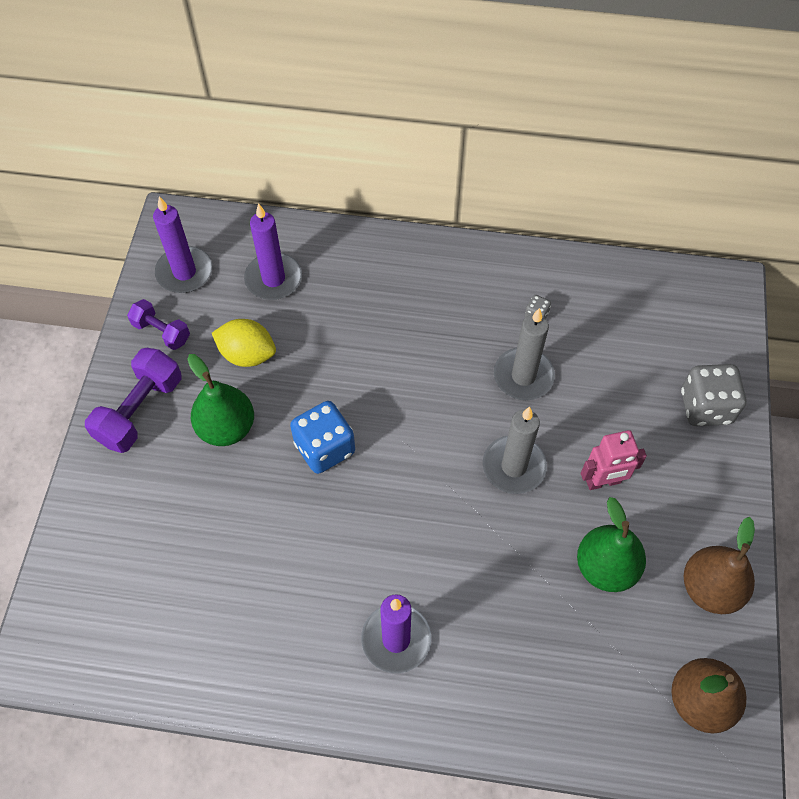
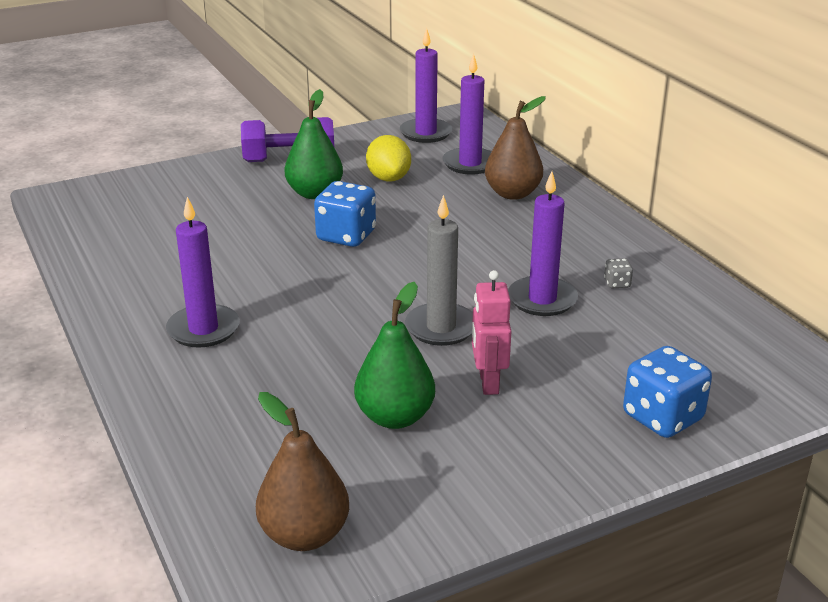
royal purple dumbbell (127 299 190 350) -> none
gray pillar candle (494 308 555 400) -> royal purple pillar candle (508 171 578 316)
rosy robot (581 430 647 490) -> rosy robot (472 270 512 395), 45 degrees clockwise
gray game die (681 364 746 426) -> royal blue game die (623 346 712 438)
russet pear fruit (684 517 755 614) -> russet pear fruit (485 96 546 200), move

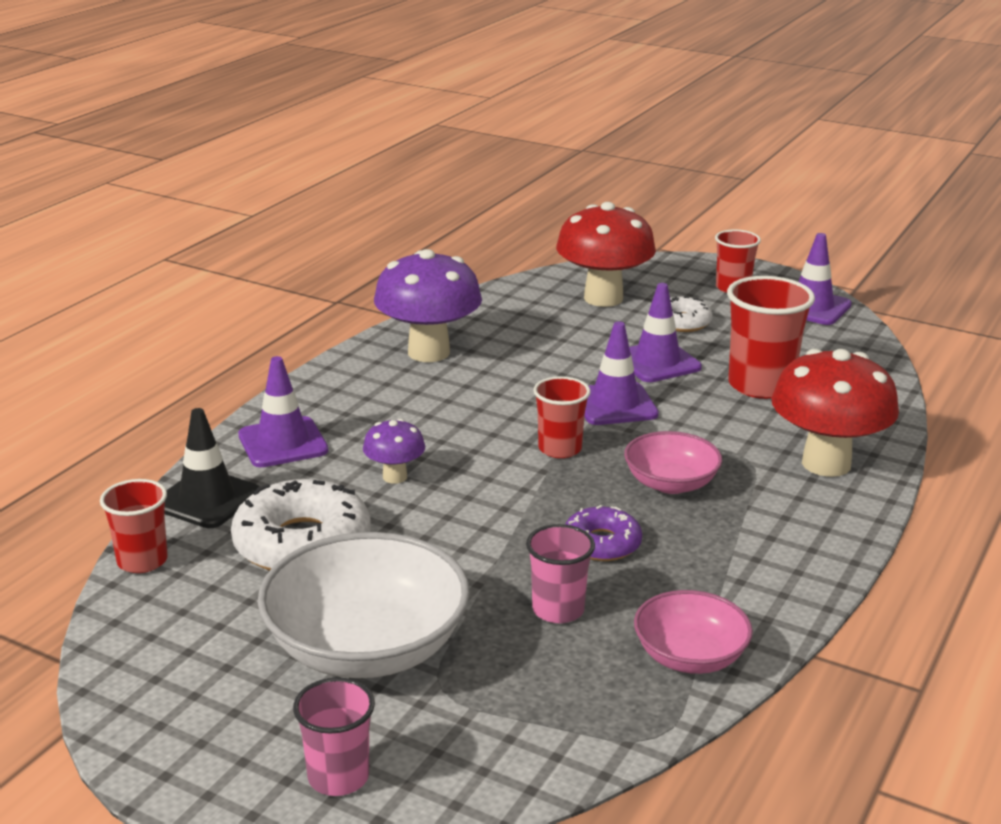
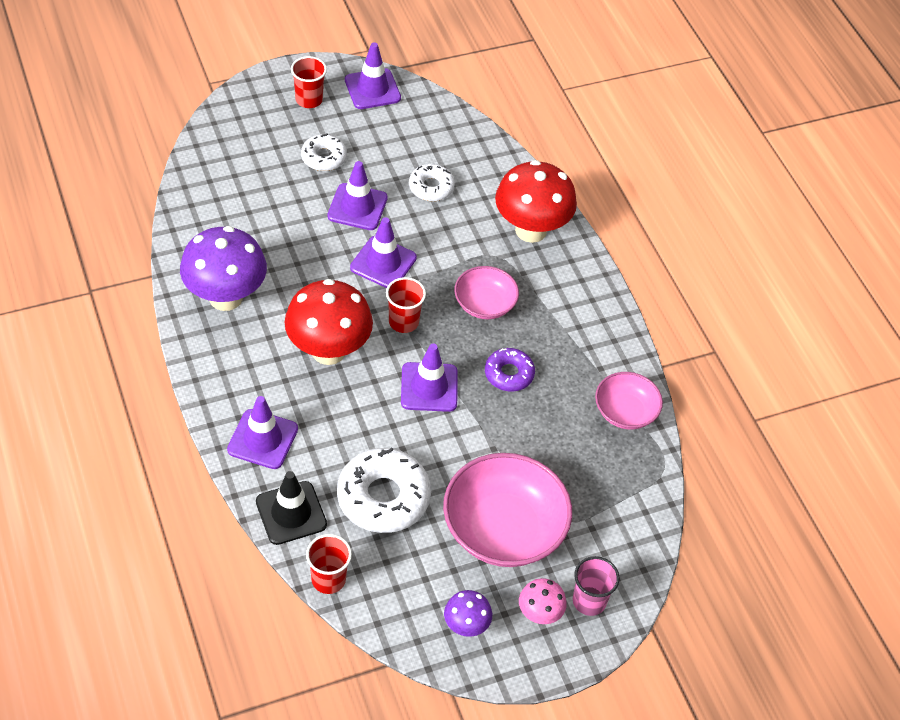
pure white deep dish (257 532 470 678) -> rosy deep dish (443 453 572 567)
royal purple fungus (363 419 425 484) -> royal purple fungus (444 590 492 637), move
rosy beaker (526 524 595 623) -> none
crimson fungus (556 202 656 307) -> crimson fungus (285 279 373 365), move
crimson beaker (727 276 815 399) -> pure white glazed donut (409 164 455 201)
none -> royal purple safety cone (401 344 458 412)
none -> rosy fungus (519 578 567 624)

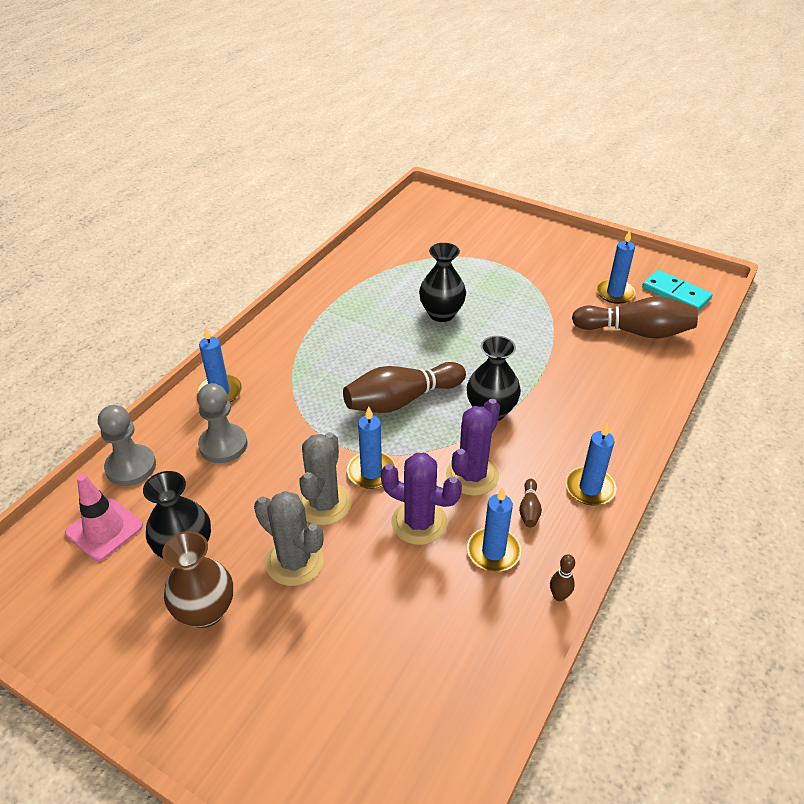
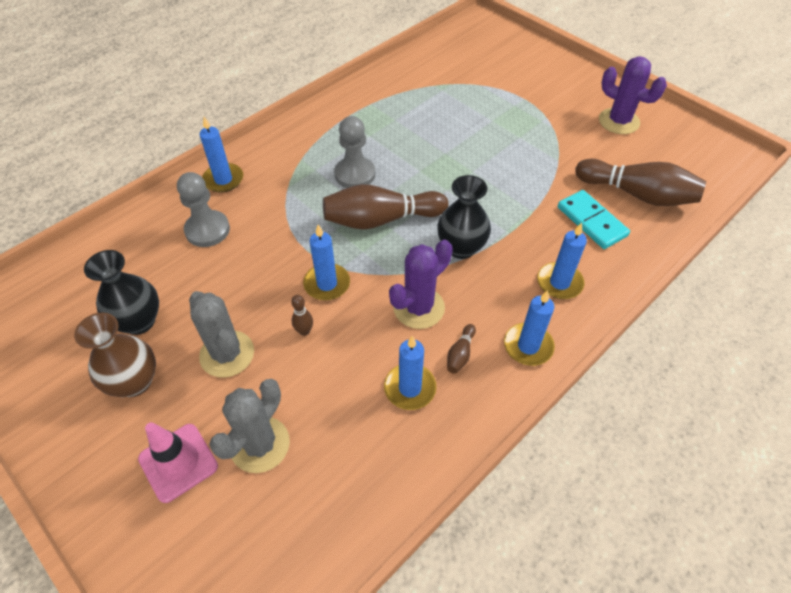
rosy safety cone (65 474 143 561) -> rosy safety cone (138 422 218 503), move
gray game pawn (98 405 156 486) -> gray game pawn (334 116 375 188), move
gray cactus (299 432 352 525) -> gray cactus (209 379 290 473), move
royal purple cactus (381 453 462 545) -> royal purple cactus (599 56 667 134), move
ebony tall vase (419 243 466 322) -> none
russet bowling pin (550 554 575 601) -> russet bowling pin (291 295 313 336), move
royal blue pillar candle (596 230 636 304) -> royal blue pillar candle (537 223 587 299), move
aqua domino piece (642 270 712 311) -> aqua domino piece (558 190 630 249), move

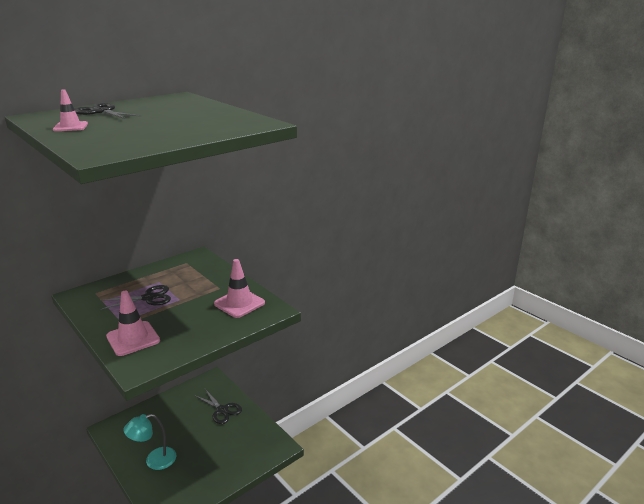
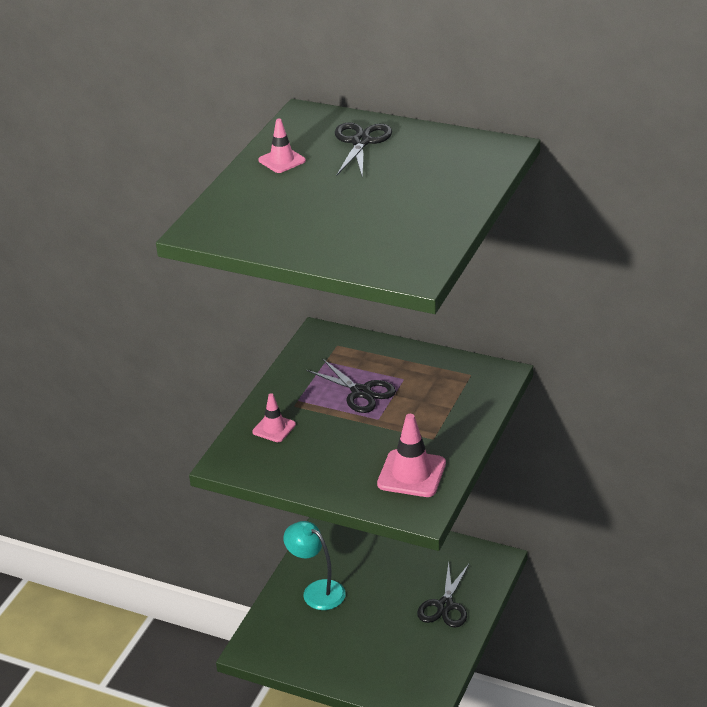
rosy safety cone (106 291 160 356) -> rosy safety cone (252 393 296 442), x0.60

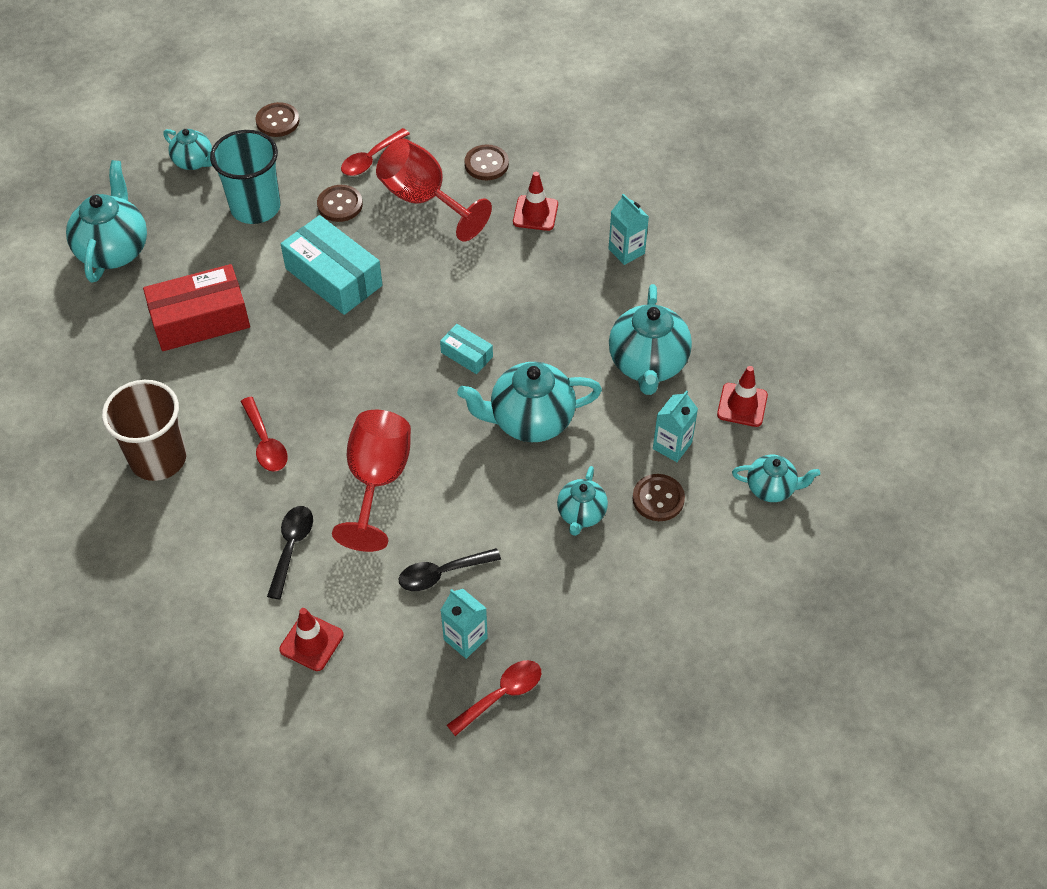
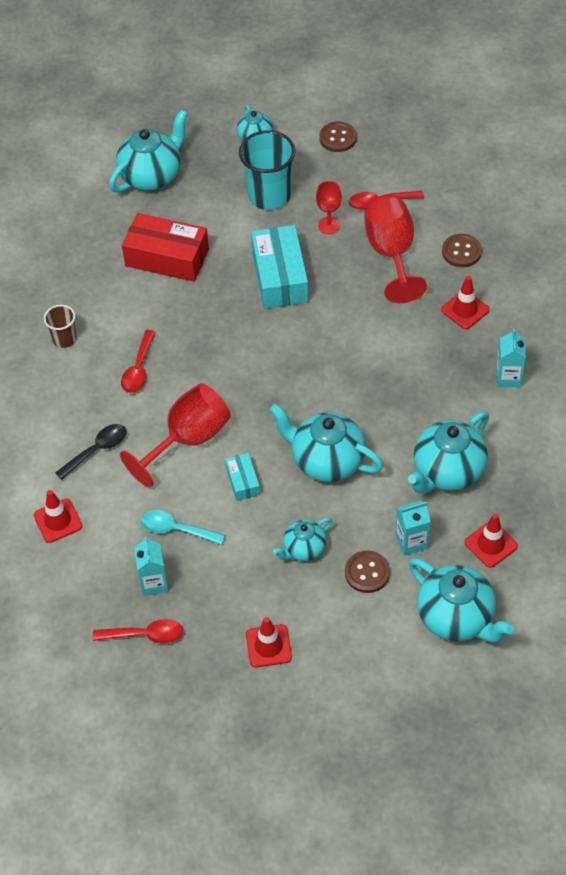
russet beaker (102 380 187 481) -> russet beaker (44 305 77 348), x0.53
russet shirt button (317 185 363 222) -> crimson goblet (316 181 342 234)
ebony spoon (399 548 501 591) -> aqua spoon (140 510 225 545)
aqua package (440 324 493 374) -> aqua package (225 453 260 501), move
aqua tea pot (732 455 820 502) -> aqua tea pot (408 558 514 643), x1.74
none -> crimson safety cone (246 617 292 667)

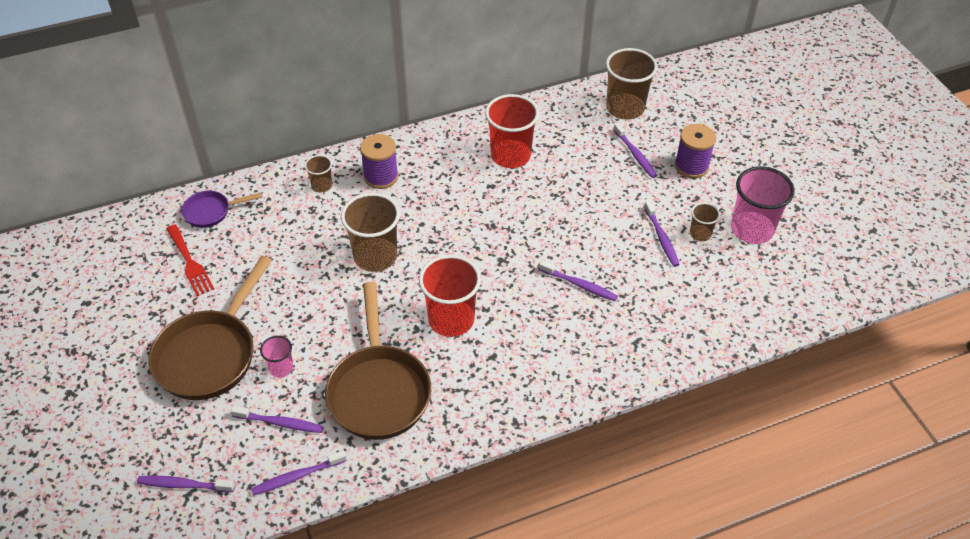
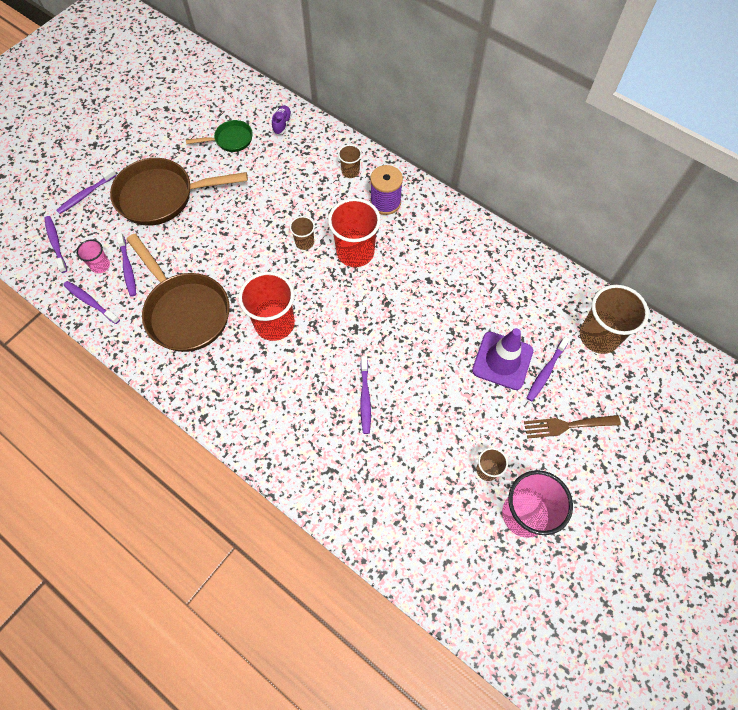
crimson table fork (166 224 214 296) -> leaf-green frying pan (186 120 253 152)
royal purple frying pan (181 191 262 228) -> royal purple sneaker (272 105 292 135)
rosy beaker (260 336 293 378) -> rosy beaker (76 239 110 273), move
russet frying pan (325 282 431 440) -> russet frying pan (126 234 230 352), 90 degrees counterclockwise
russet beaker (341 193 400 272) -> russet beaker (290 216 315 250), x0.50
crimson beaker (485 94 539 168) -> crimson beaker (328 198 381 267), move
royal purple tooth brush (644 201 680 267) -> royal purple tooth brush (56 168 117 214), move
royal purple bobbin (674 124 716 178) -> russet table fork (524 415 621 439)
none -> royal purple safety cone (472 328 533 390)

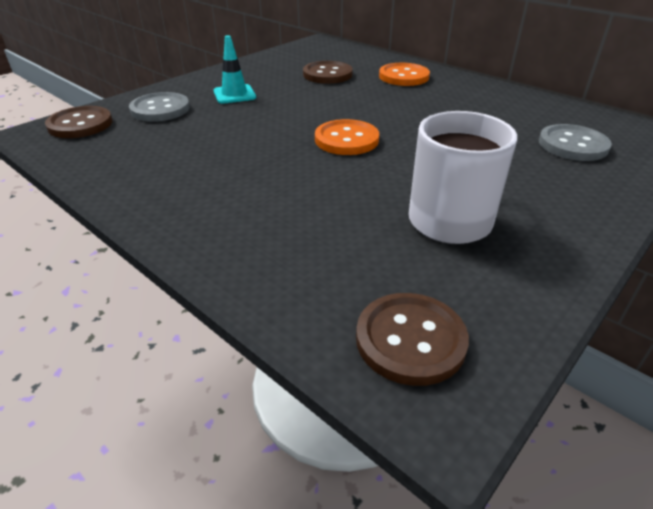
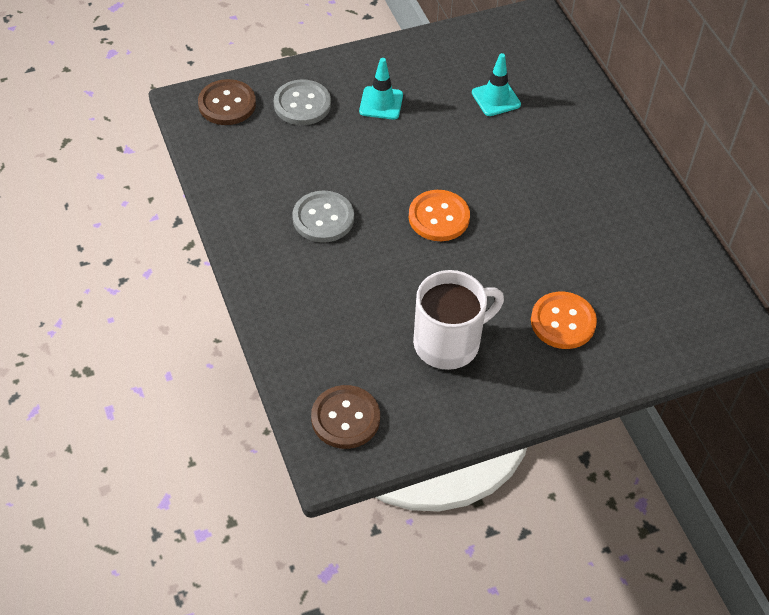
russet shirt button (303 61 353 84) -> aqua safety cone (472 53 521 116)
bright orange shirt button (379 63 430 86) -> bright orange shirt button (531 292 597 349), move
gray shirt button (539 124 612 161) -> gray shirt button (292 191 354 243), move

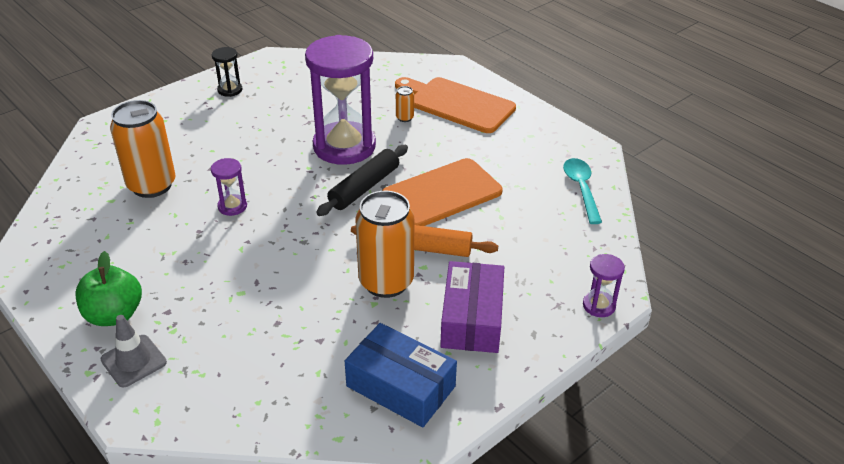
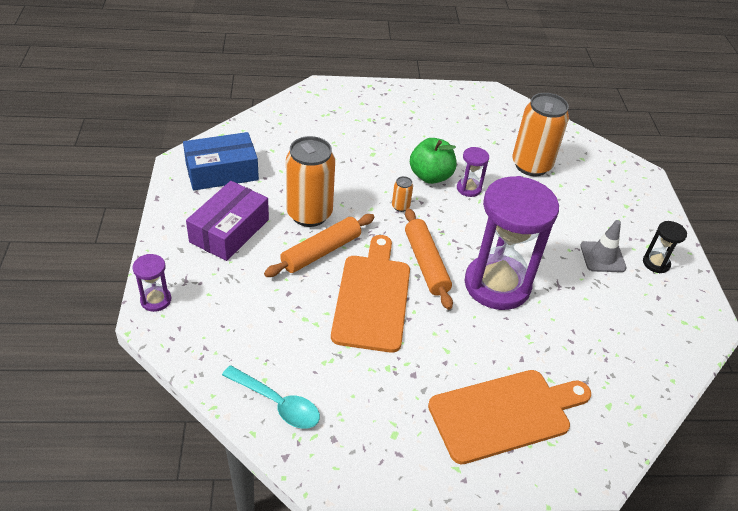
leaf-green apple fruit (76 251 142 326) -> leaf-green apple fruit (410 138 456 184), move
gray safety cone (101 315 167 387) -> gray safety cone (580 220 626 272), move
ebony pastry roller (316 145 408 216) -> bright orange pastry roller (405 208 453 310)
bright orange can (396 86 414 122) -> bright orange can (392 176 413 212), move
royal purple package (440 261 504 353) -> royal purple package (186 181 269 261), 75 degrees clockwise

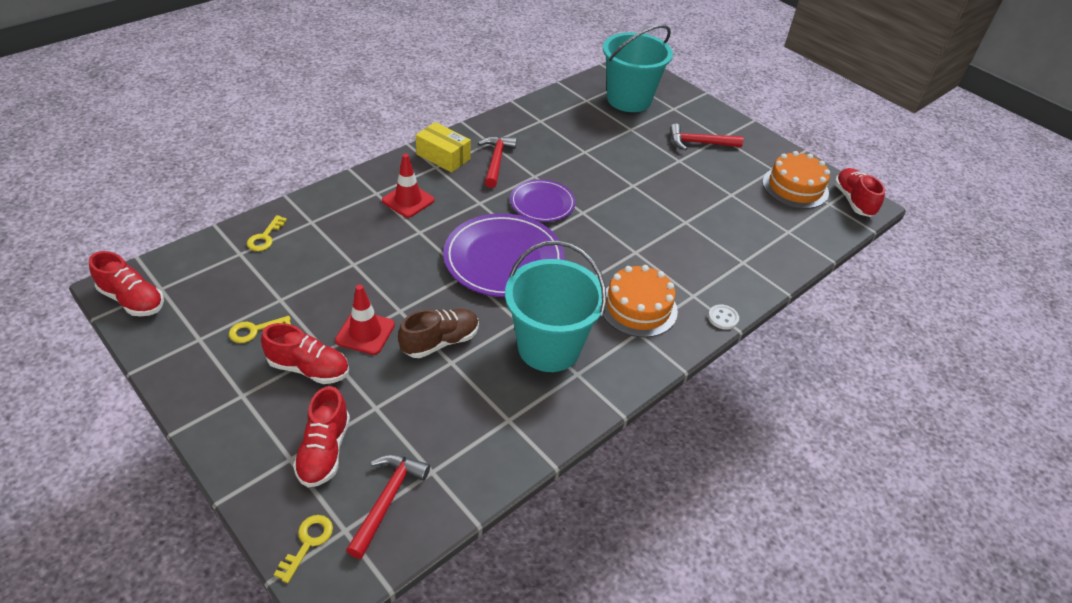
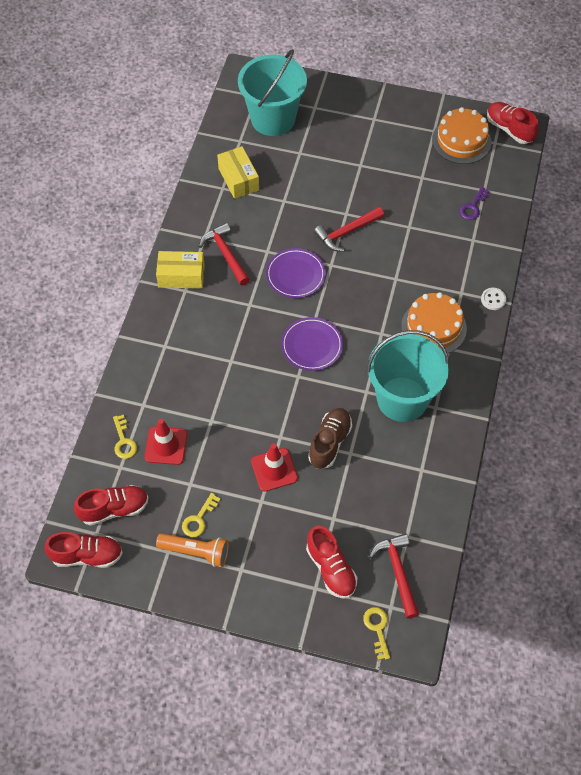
crimson sneaker (261 323 349 384) -> crimson sneaker (74 485 149 526), move
crimson safety cone (382 154 434 218) -> crimson safety cone (144 419 188 465), move
royal purple dinner plate (443 213 565 297) -> royal purple dinner plate (281 317 343 371), x0.59
crimson carpenter's hammer (670 124 743 151) -> crimson carpenter's hammer (314 207 384 252), move
none -> bright orange flashlight (156 533 229 567)
none -> golden package (217 146 259 199)
none -> royal purple key (460 187 490 220)

